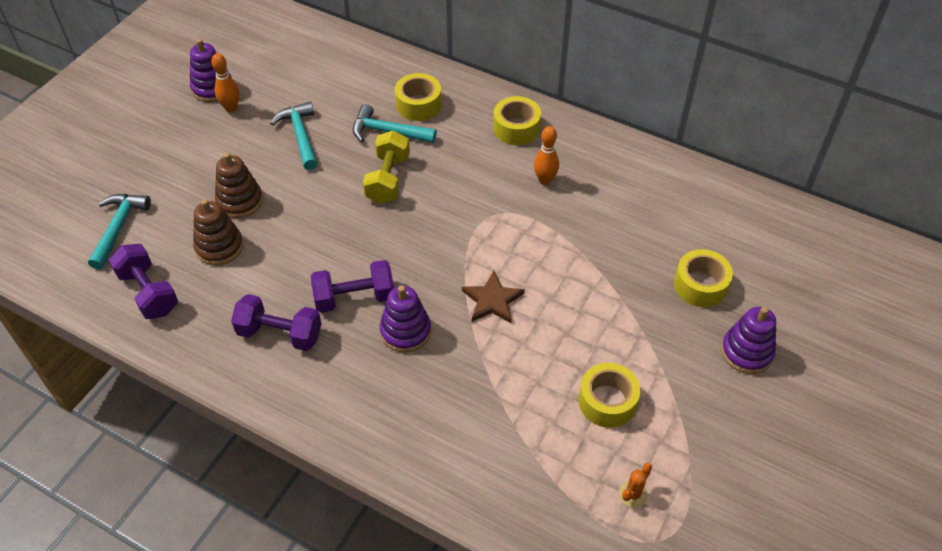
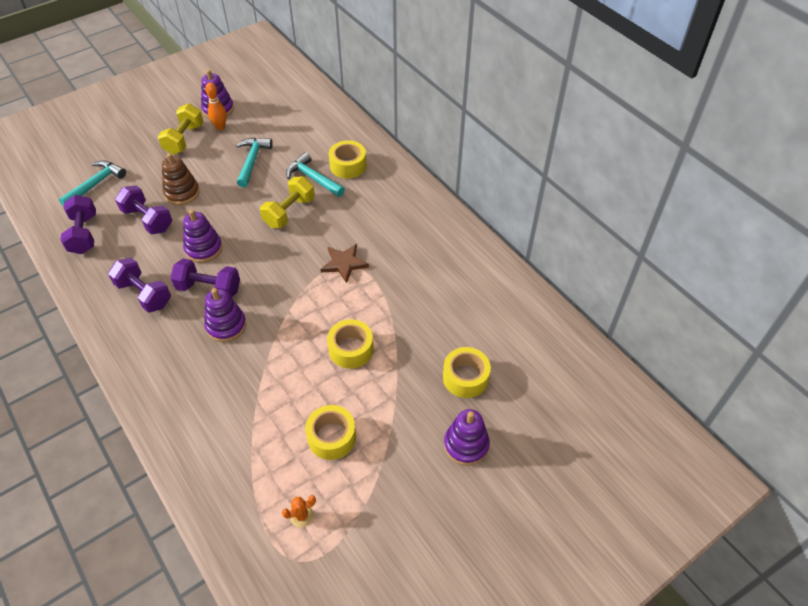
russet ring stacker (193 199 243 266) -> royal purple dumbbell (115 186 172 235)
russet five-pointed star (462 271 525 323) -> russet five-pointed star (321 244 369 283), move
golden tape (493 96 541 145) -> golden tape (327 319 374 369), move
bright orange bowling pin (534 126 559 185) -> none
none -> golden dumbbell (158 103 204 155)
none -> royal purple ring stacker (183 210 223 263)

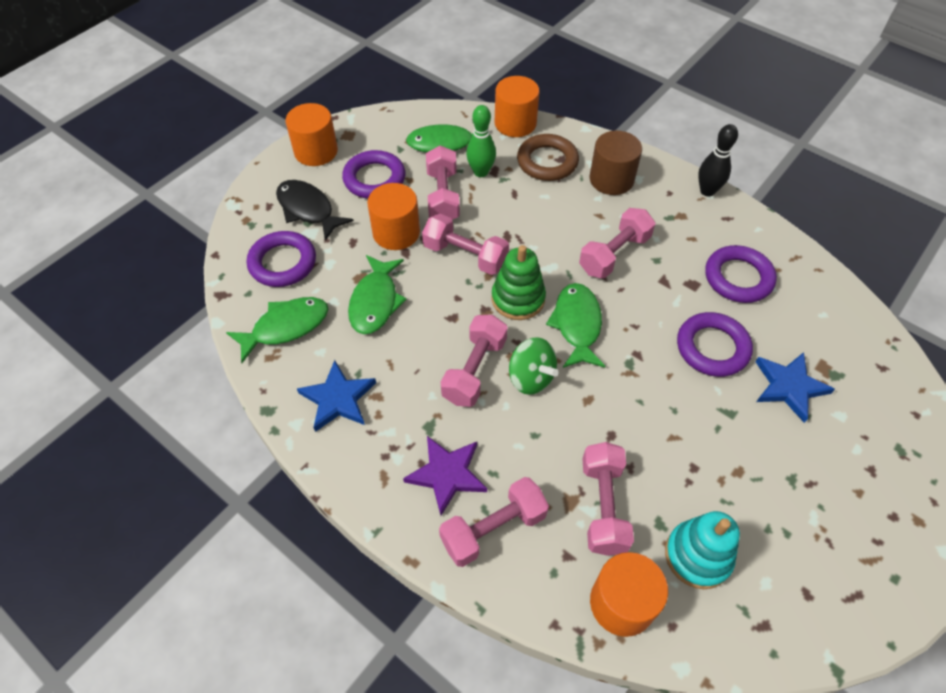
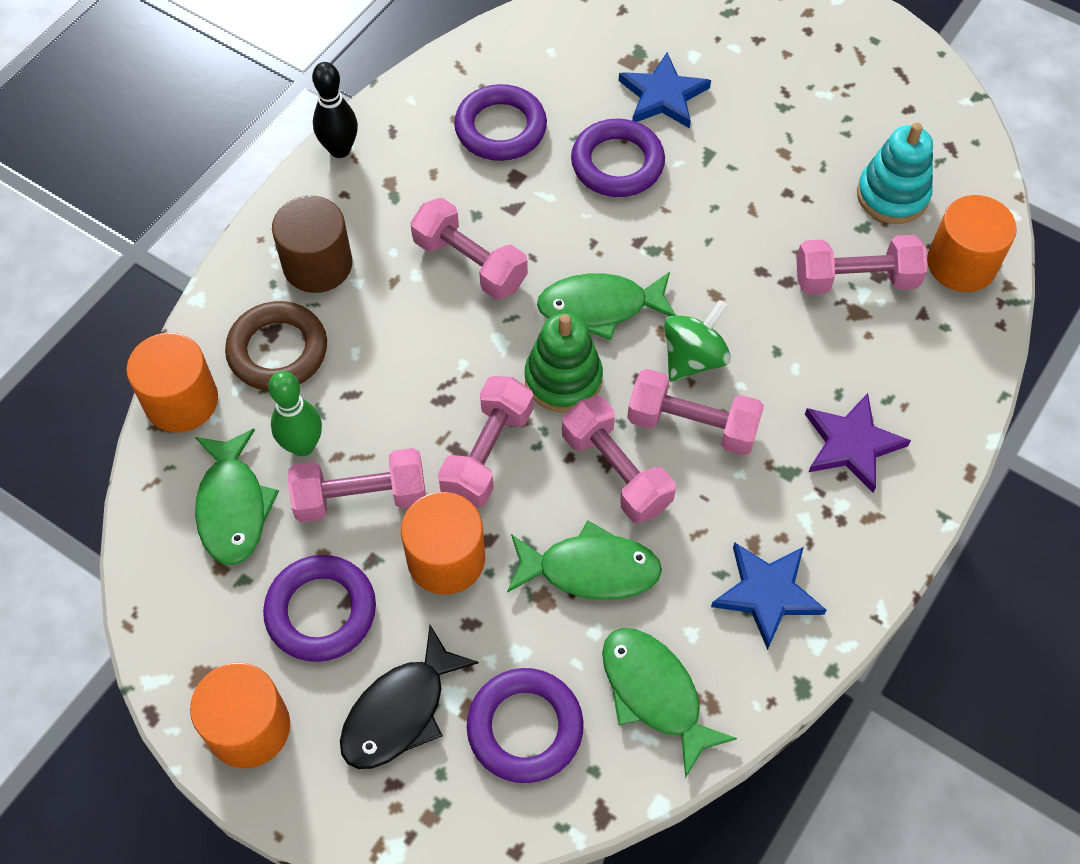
rosy dumbbell (439 477 549 567) -> rosy dumbbell (562 396 676 524), move

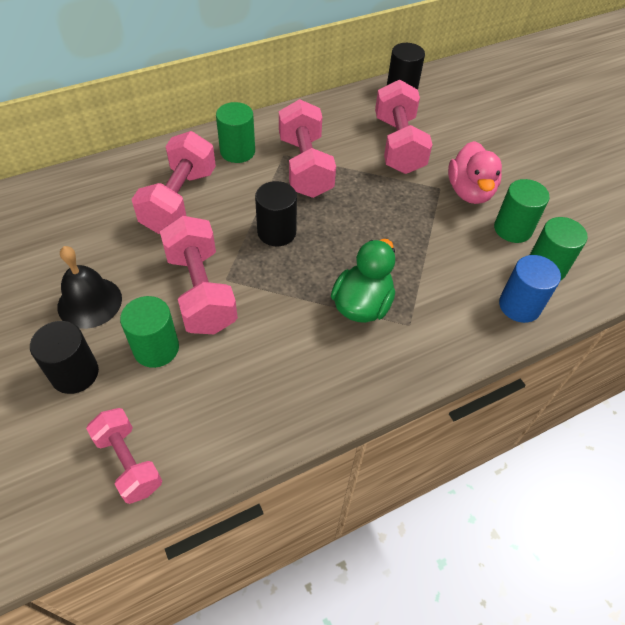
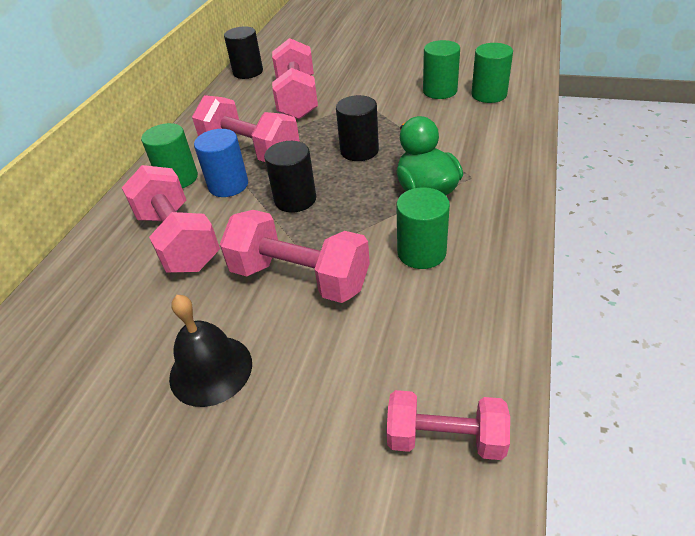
ebony cylinder (30 321 99 394) -> ebony cylinder (336 95 379 161), move
leaf-green cylinder (120 296 179 368) -> leaf-green cylinder (396 187 450 269), move
rosy dumbbell (375 79 433 174) -> rosy dumbbell (272 38 318 119), 45 degrees clockwise
rosy duck (448 141 502 204) -> none
royal blue cylinder (499 255 561 323) -> royal blue cylinder (194 129 248 197), move

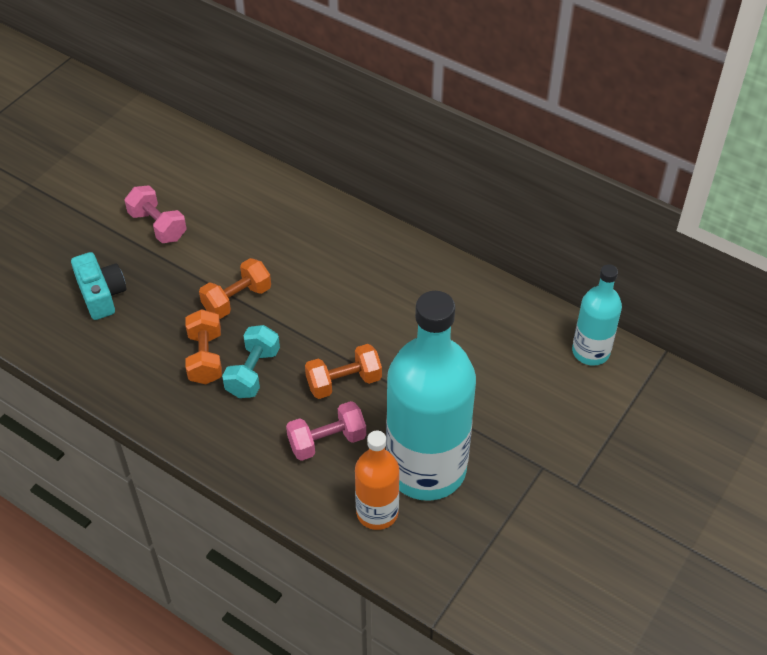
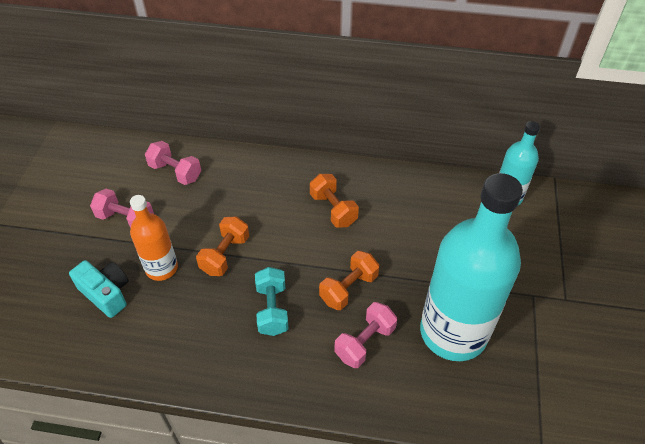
bright orange dumbbell (186 309 222 384) -> bright orange dumbbell (310 174 359 228), move
bright orange flask (355 431 399 530) -> bright orange flask (130 195 178 281), move
none -> rosy dumbbell (145 141 201 185)

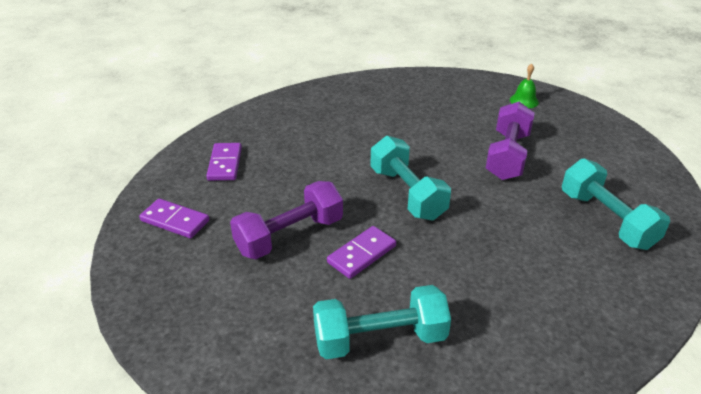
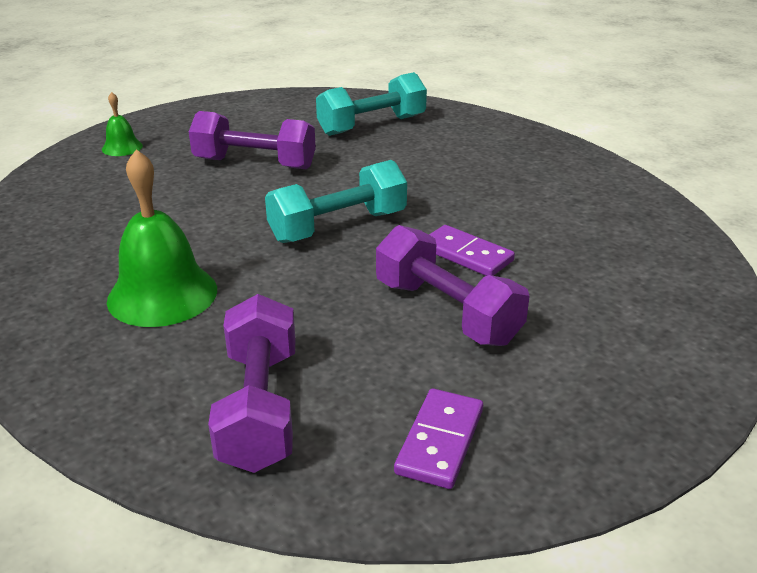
royal purple domino piece (206 143 242 181) -> royal purple dumbbell (208 294 296 473)
aqua dumbbell (313 285 451 359) -> none
none -> leaf-green hand bell (107 149 217 327)

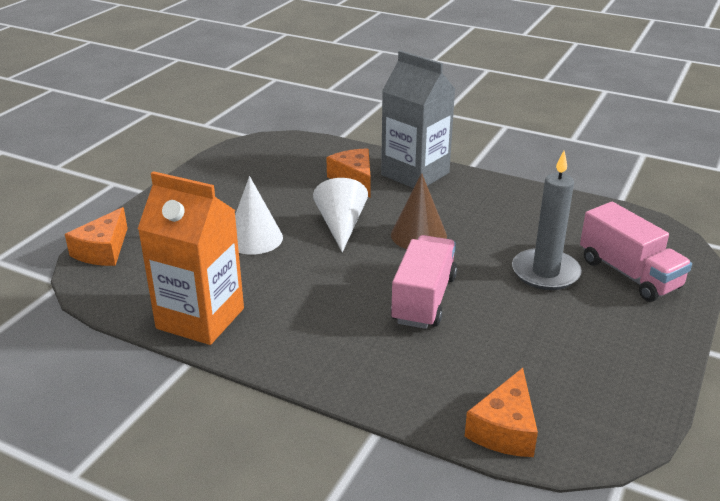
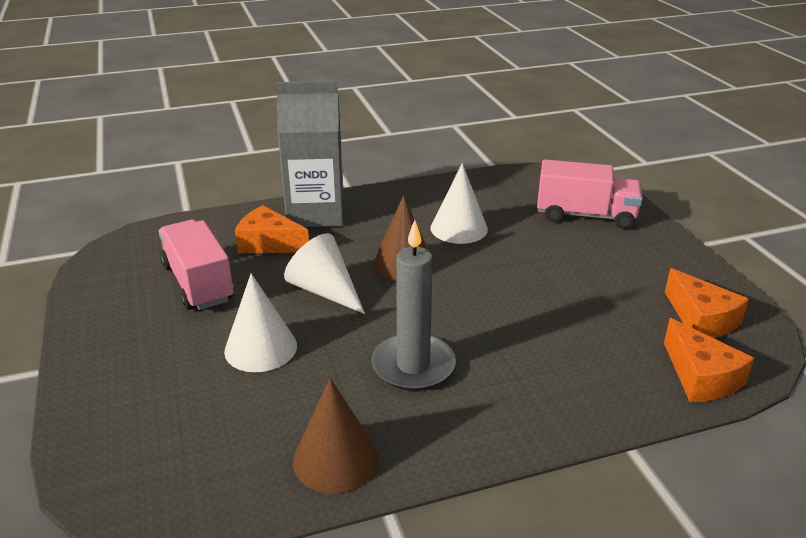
bright orange piece of cheese (65 207 128 266) -> bright orange piece of cheese (665 268 749 338), move
bright orange carton (138 171 244 345) -> russet solid cone (293 378 379 494)
rosy truck (391 235 457 329) -> rosy truck (158 220 234 310), move
gray pillar candle (512 151 582 290) -> gray pillar candle (371 220 456 391), move
none -> pure white solid cone (431 163 488 244)

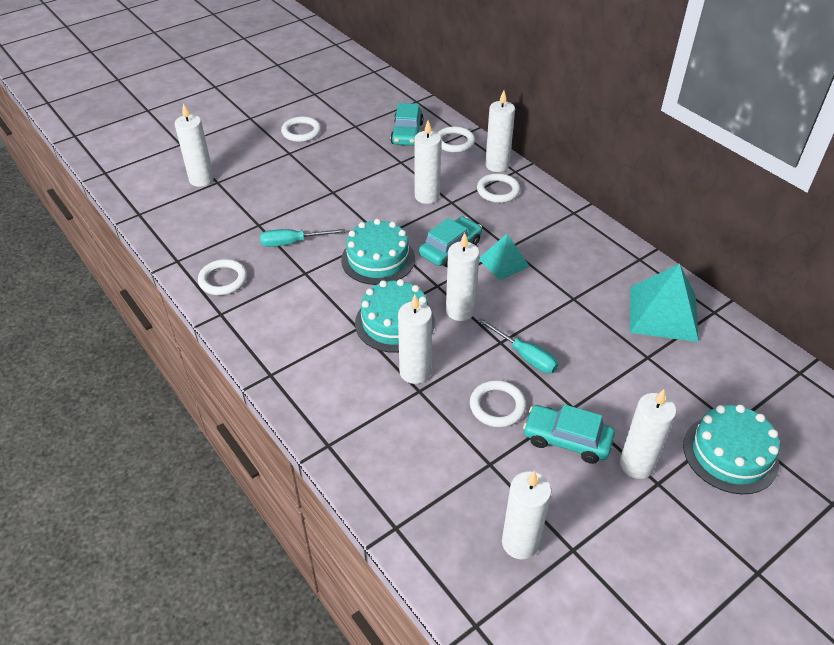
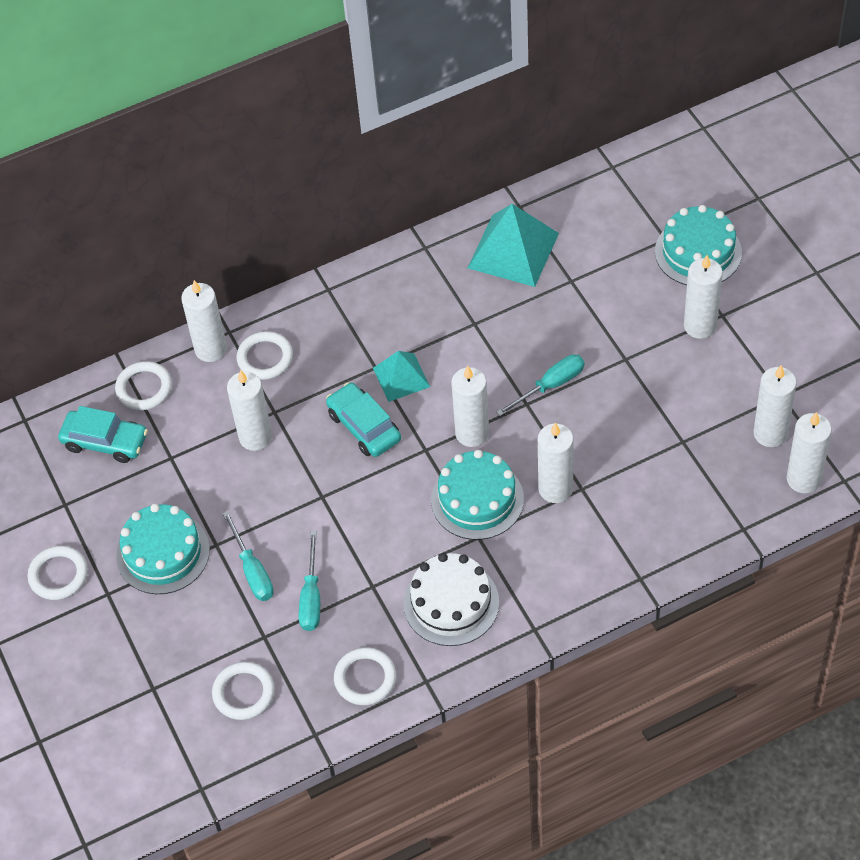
pure white pillar candle (175 103 214 187) -> pure white pillar candle (787 412 832 494), move
aqua layer cake (341 219 415 285) -> aqua layer cake (116 504 210 594), move
pure white ring (470 380 526 427) -> pure white ring (212 662 275 720), move
aqua automobile (523 404 615 464) -> none
none -> aqua flat screwdriver (222 511 274 601)
none -> pure white layer cake (403 553 499 646)

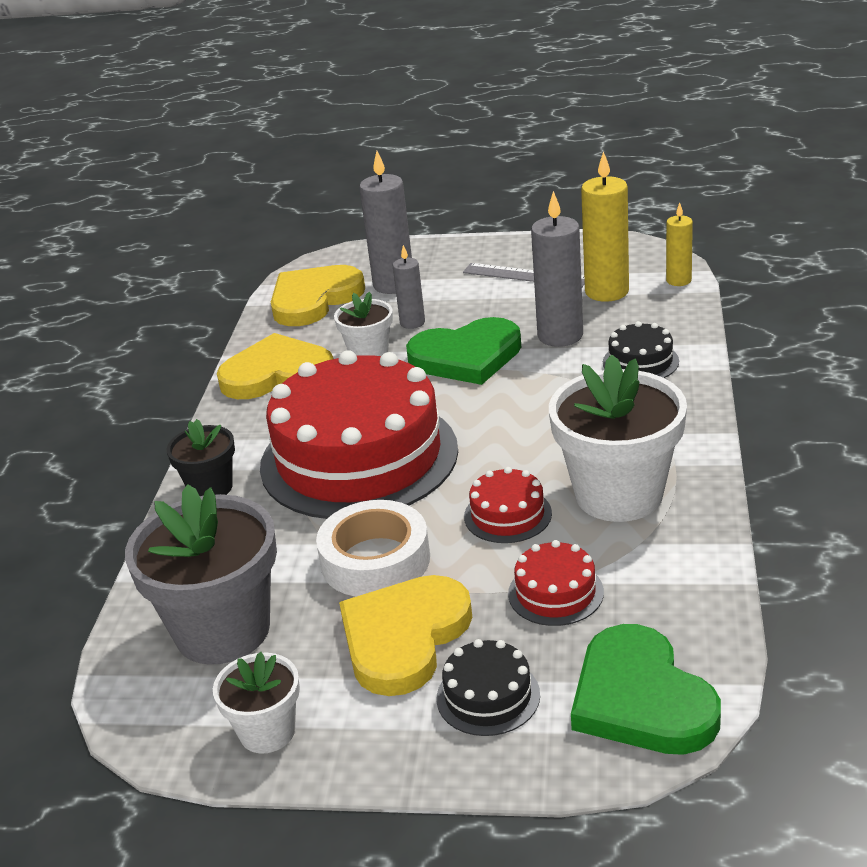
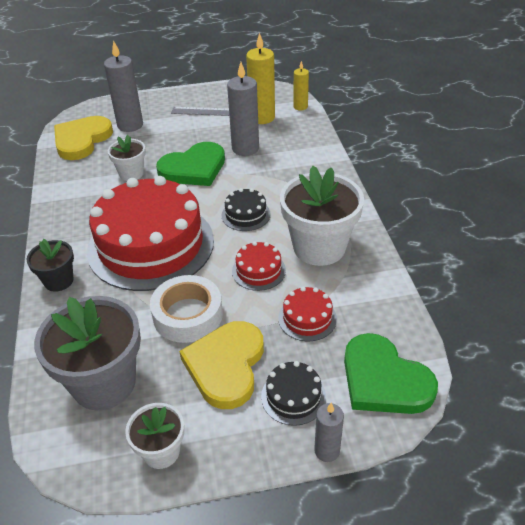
golden love heart (217 333 334 399) -> none
gray pillar candle (393 245 425 329) -> gray pillar candle (314 403 344 462), move
ebony layer cake (603 321 679 378) -> ebony layer cake (222 188 271 231), move

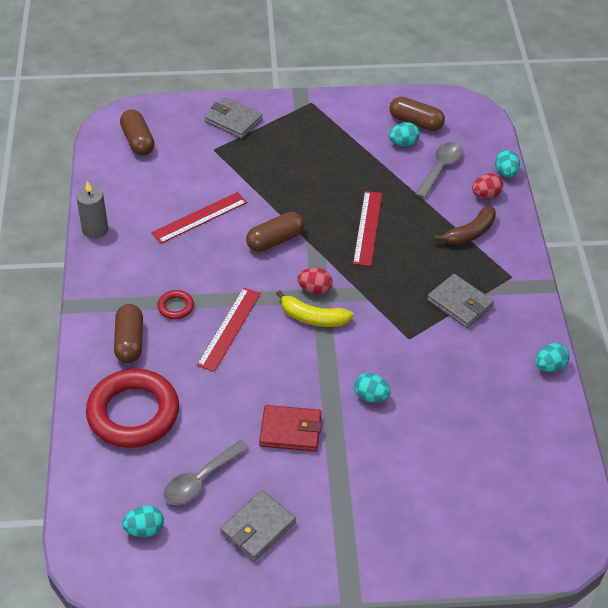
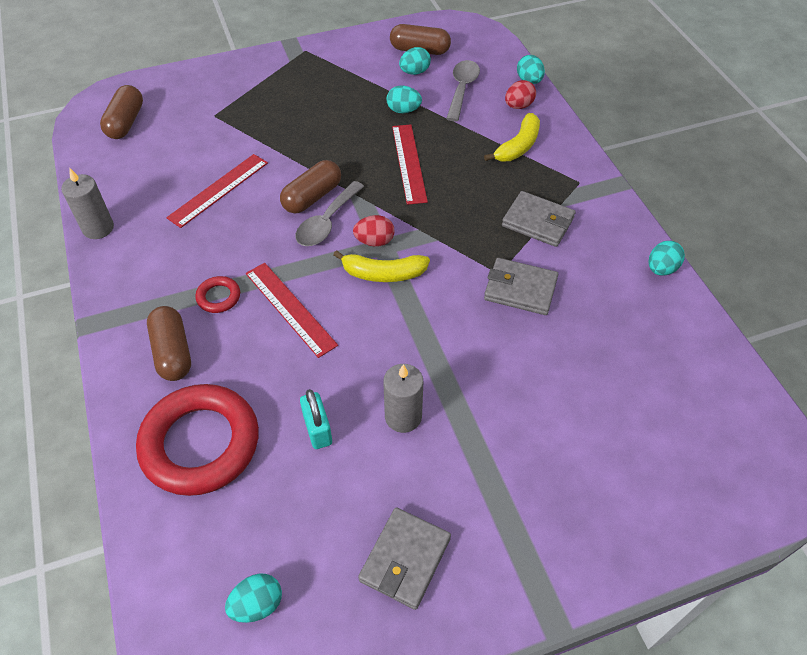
russet capsule (120 109 155 156) -> russet capsule (100 85 143 139), 45 degrees clockwise
gray spoon (164 440 249 505) -> gray spoon (296 181 364 246), move
crimson straightedge (197 288 261 372) -> crimson straightedge (246 263 338 358), 45 degrees counterclockwise
gray wallet (204 97 263 139) -> gray wallet (484 258 558 315), move
crimson wallet (259 405 322 452) -> gray pillar candle (383 364 423 433)
aqua egg (354 373 391 402) -> aqua egg (386 85 422 113), move
russet banana (434 205 496 245) -> golden banana (484 113 540 161)
none -> aqua padlock (300 389 332 449)

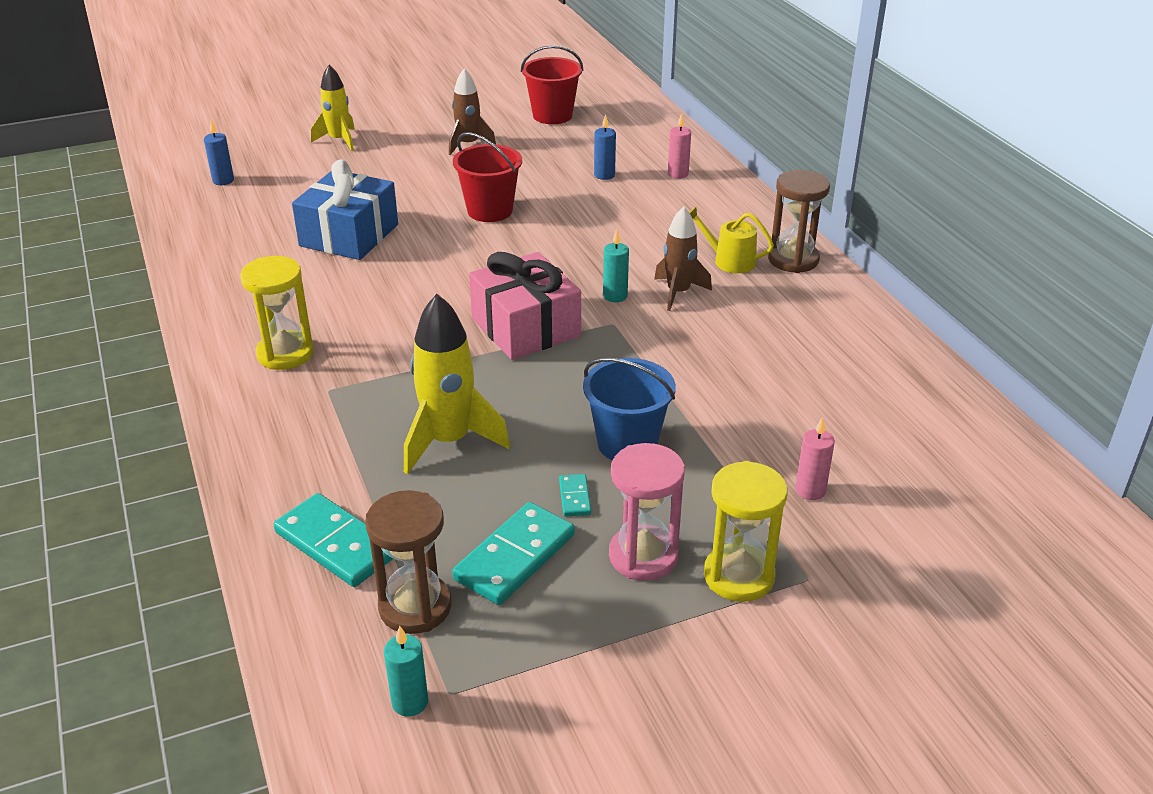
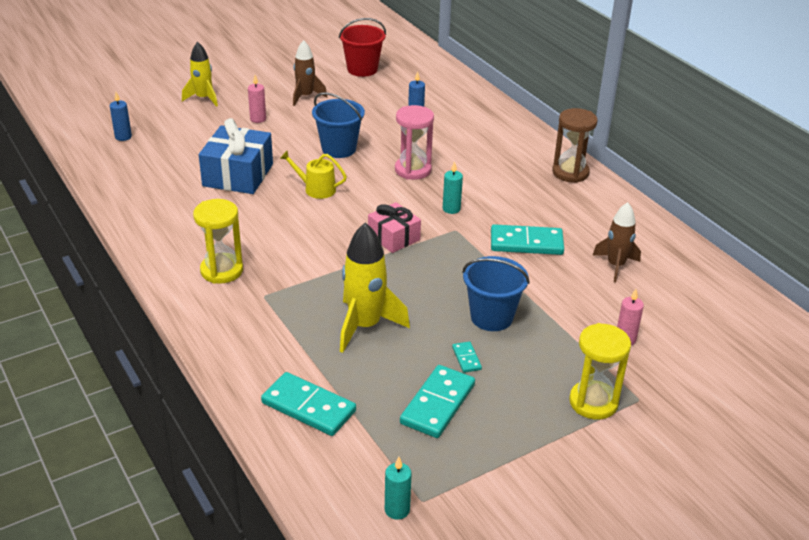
russet hourglass (365 490 451 634) -> none
crimson pail (453 132 522 222) -> royal blue pail (312 92 365 158)
rosy present (469 252 581 360) -> rosy present (368 202 421 253), x0.63
rosy hourglass (609 443 685 581) -> rosy hourglass (395 105 434 180), move
russet toy rocket (654 207 712 311) -> russet toy rocket (593 202 641 283), move
rosy pillar candle (668 113 691 179) -> rosy pillar candle (248 75 266 123), move
golden sprinkling can (689 207 774 273) -> golden sprinkling can (280 151 347 199), move
none -> aqua domino piece (491 224 564 255)

